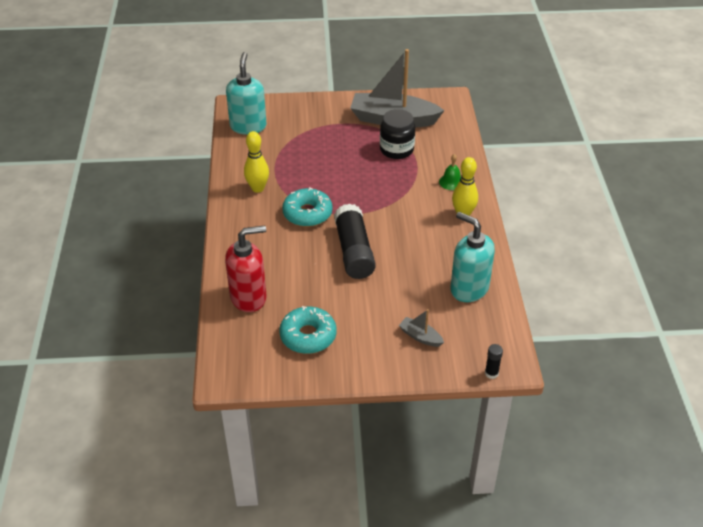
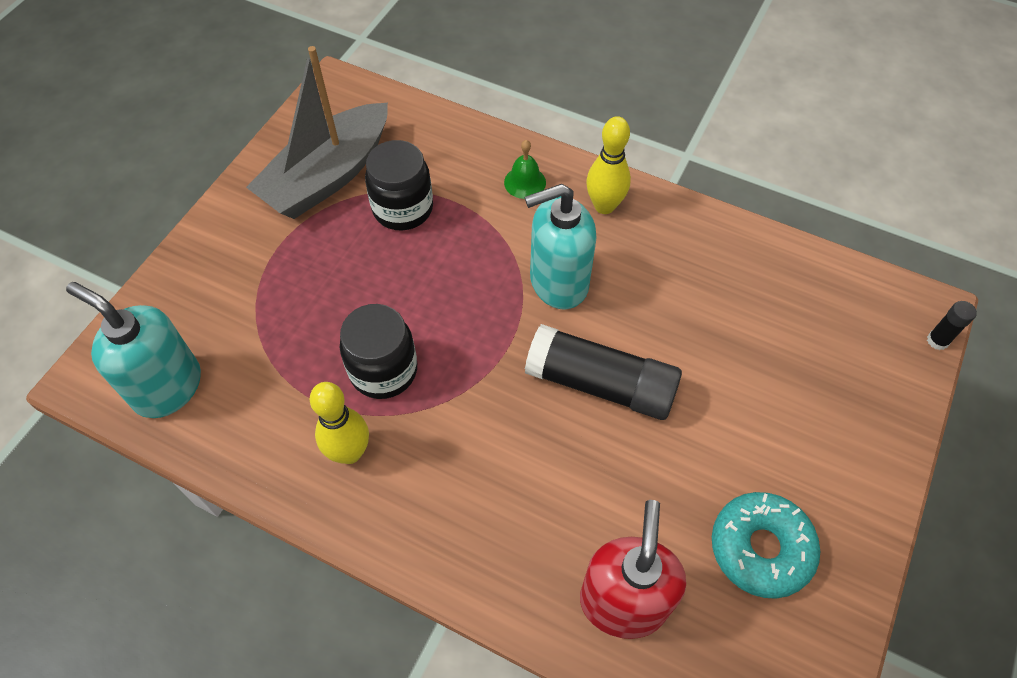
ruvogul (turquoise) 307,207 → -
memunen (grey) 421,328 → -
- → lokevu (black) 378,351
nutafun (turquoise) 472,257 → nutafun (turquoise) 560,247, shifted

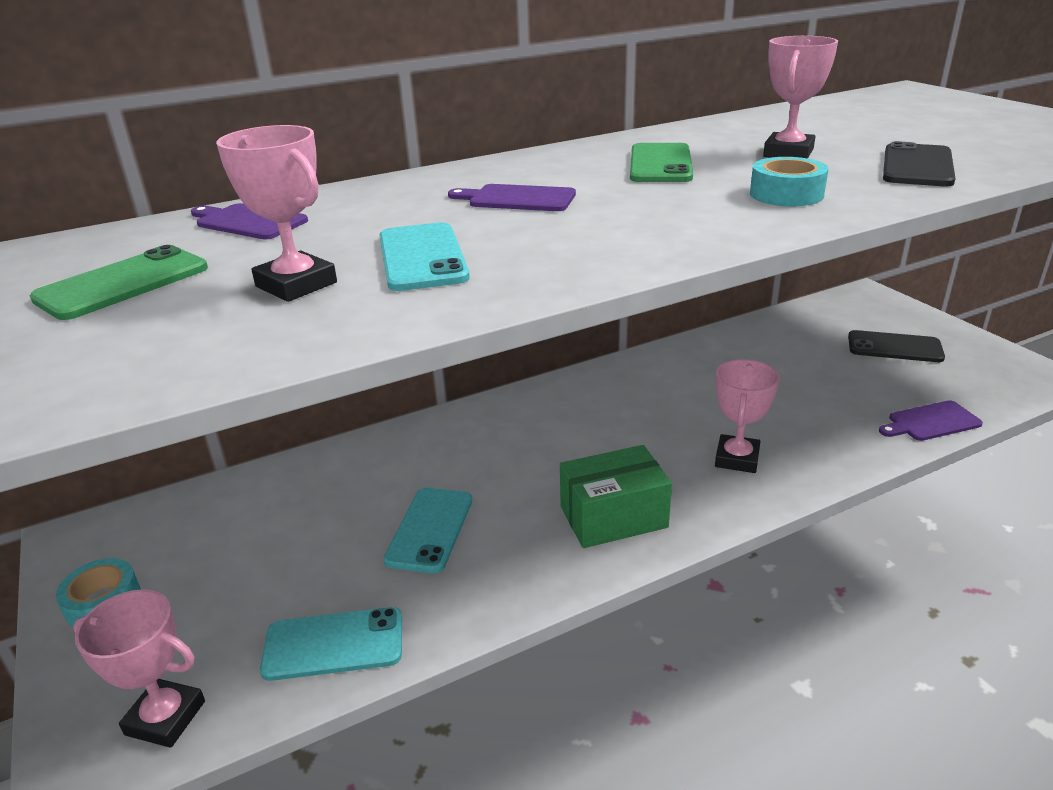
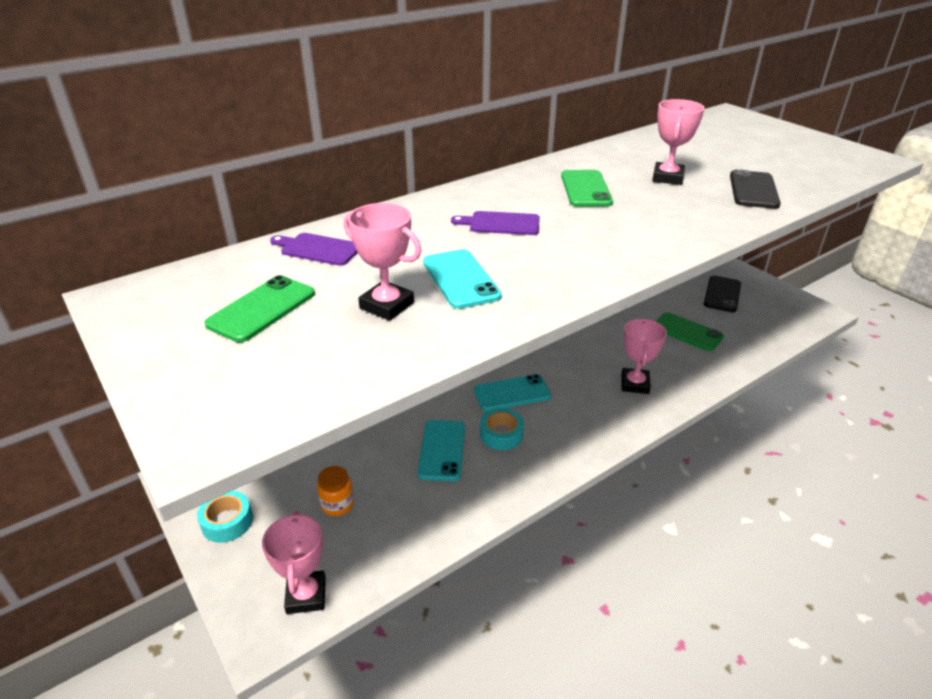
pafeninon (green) 616,496 → -
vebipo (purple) 931,420 → -
- → lokevu (orange) 335,491
- → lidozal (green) 690,331
lidozal (turquoise) 331,644 → lidozal (turquoise) 512,392, shifted
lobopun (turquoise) 789,181 → lobopun (turquoise) 502,429, shifted
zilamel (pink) 139,668 → zilamel (pink) 294,562, 75 degrees clockwise
lidozal (black) 896,346 → lidozal (black) 722,294, 75 degrees counterclockwise

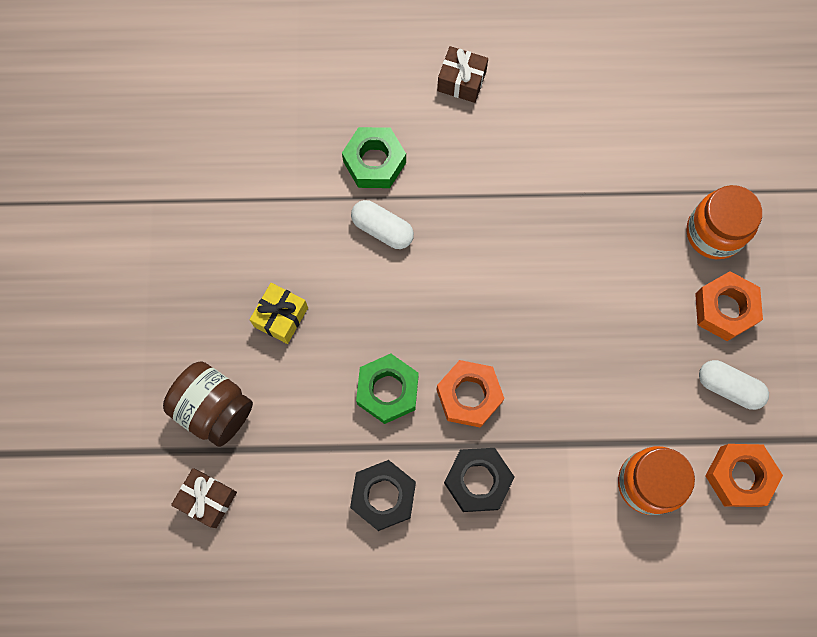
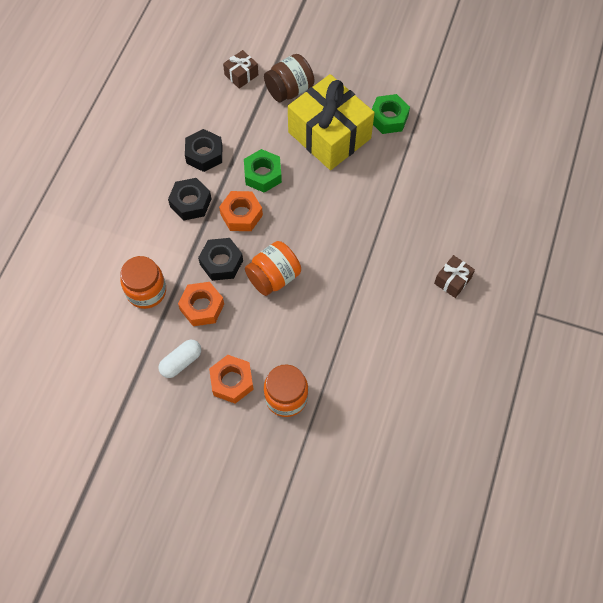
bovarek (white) 382,224 → -
- → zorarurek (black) 220,259
- → lokevu (orange) 273,268
zorarurek (green) 374,157 → zorarurek (green) 391,114, shifted
zorarurek (orange) 744,475 → zorarurek (orange) 201,304, shifted
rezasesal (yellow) 278,313 → rezasesal (yellow) 331,122, x2.37

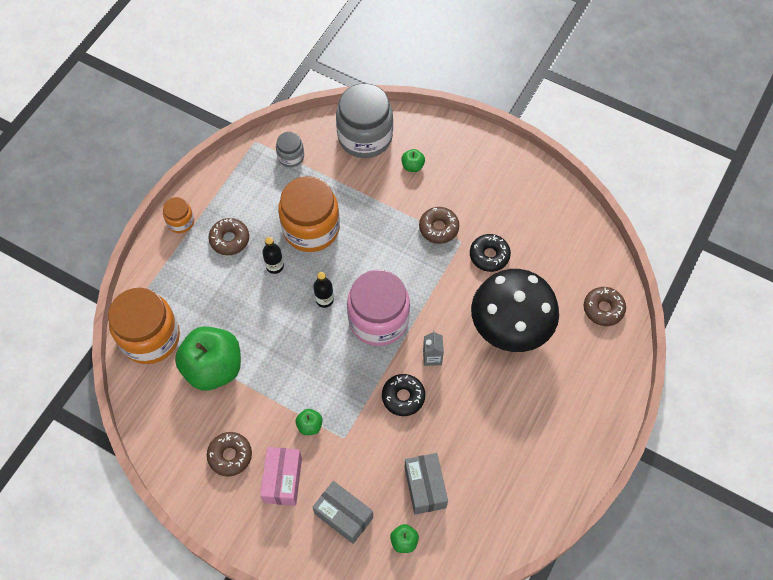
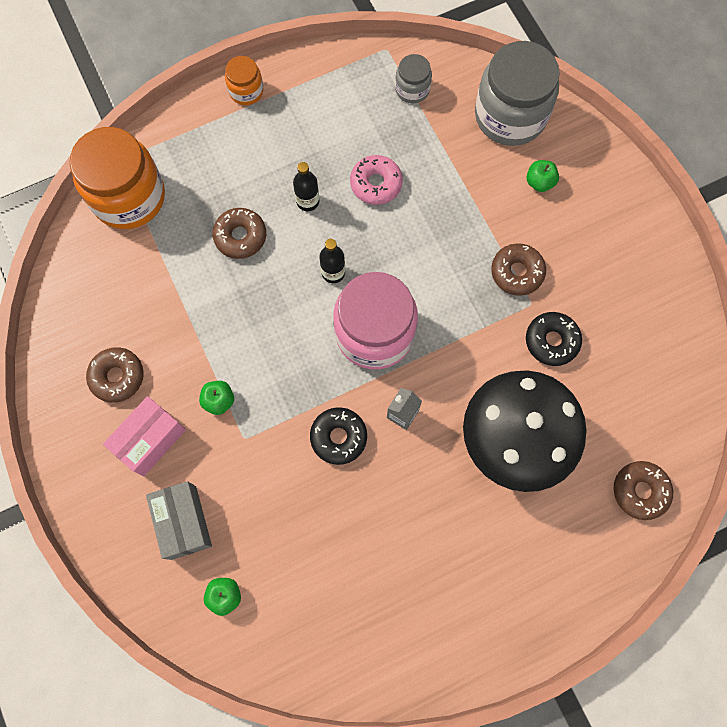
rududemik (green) 208,358 → -
pafeninon (grey) 426,484 → -
ruvogul (brown) 228,236 → ruvogul (brown) 239,233, shifted
lokevu (orange) 309,214 → ruvogul (pink) 376,180

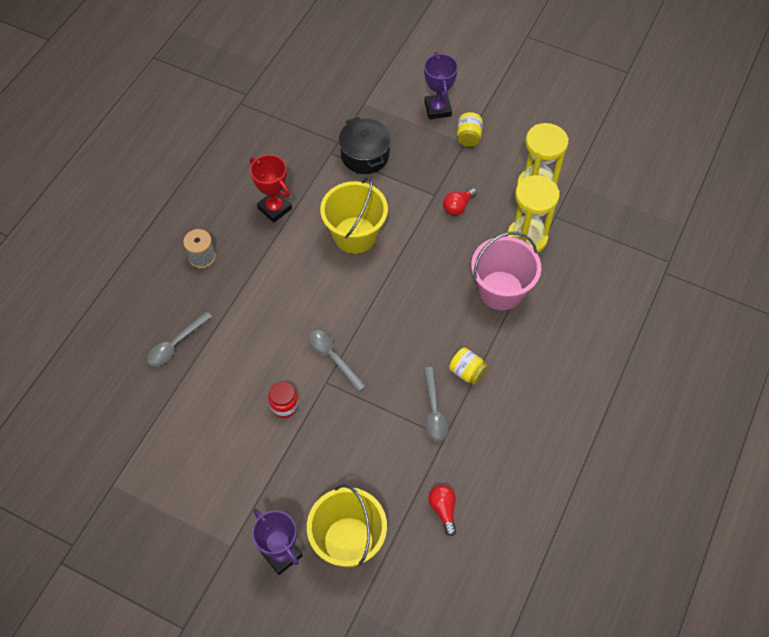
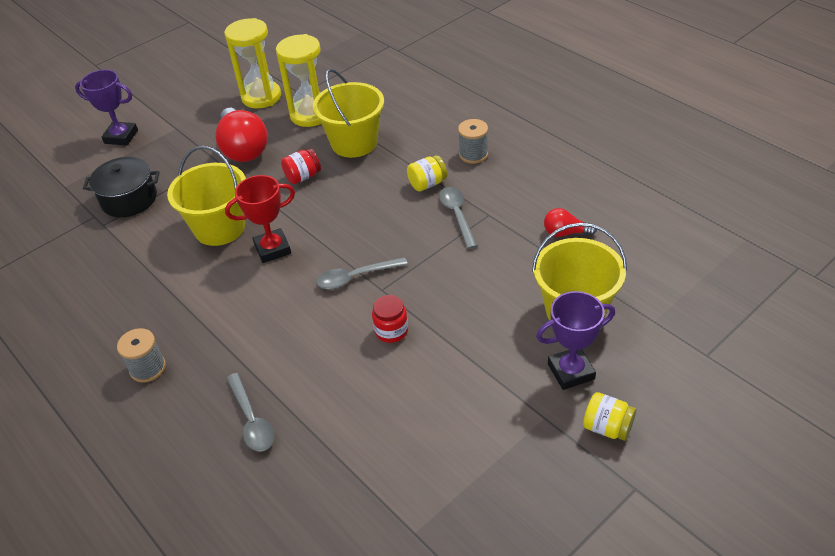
- → lokevu (red) 301,166
- → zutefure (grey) 473,141
zilamel (red) 271,189 → zilamel (red) 260,219, shifted
lokevu (yellow) 470,129 → lokevu (yellow) 609,416, shifted
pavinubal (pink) 506,271 → pavinubal (yellow) 348,113
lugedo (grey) 436,404 → lugedo (grey) 458,218, 120 degrees counterclockwise
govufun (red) 460,201 → govufun (red) 241,135, x2.01

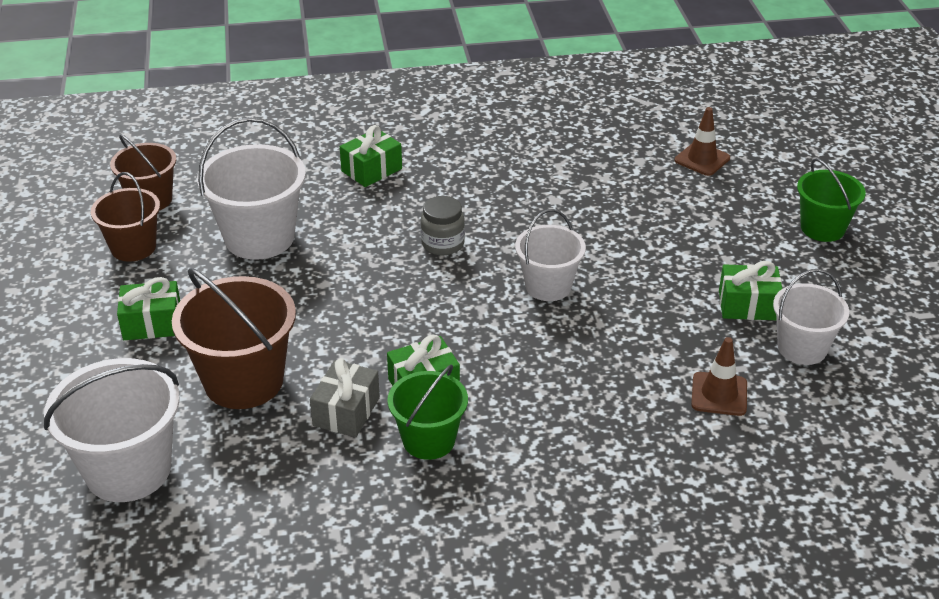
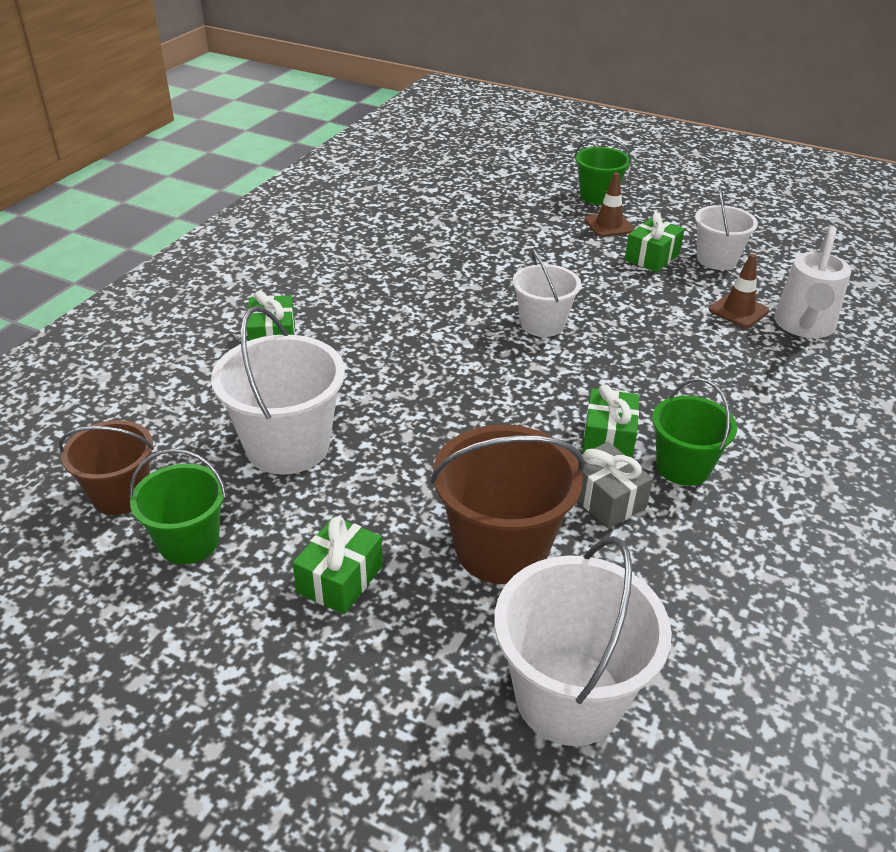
lokevu (grey) 442,225 → -
- → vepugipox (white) 812,282
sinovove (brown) 702,141 → sinovove (brown) 609,205, shifted
pavinubal (brown) 125,217 → pavinubal (green) 178,506

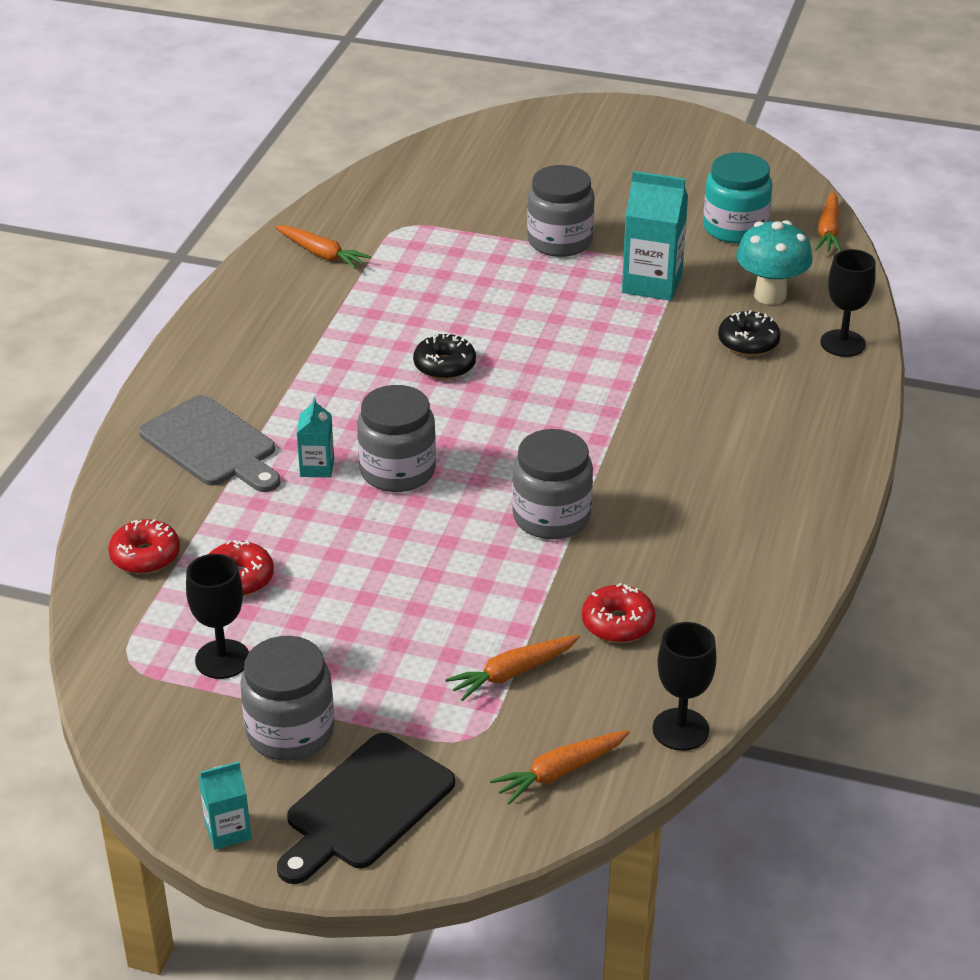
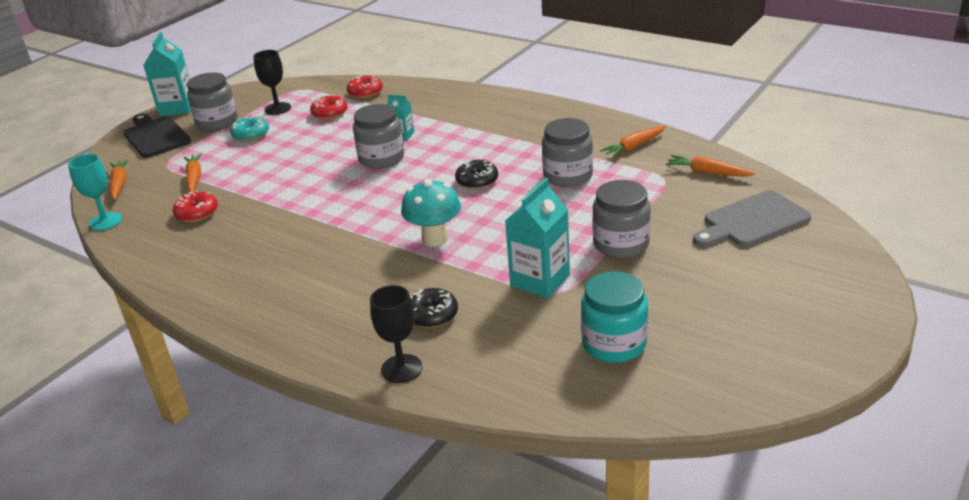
- → ruvogul (turquoise) 249,129
vebipo (grey) 210,443 → vebipo (grey) 752,218, shifted
lokevu (grey) 552,484 → lokevu (grey) 567,152, shifted
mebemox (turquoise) 774,262 → mebemox (turquoise) 431,212, shifted
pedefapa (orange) 828,222 → pedefapa (orange) 710,165, shifted
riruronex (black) 685,686 → riruronex (turquoise) 95,192
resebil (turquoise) 225,806 → resebil (turquoise) 167,74, x1.84

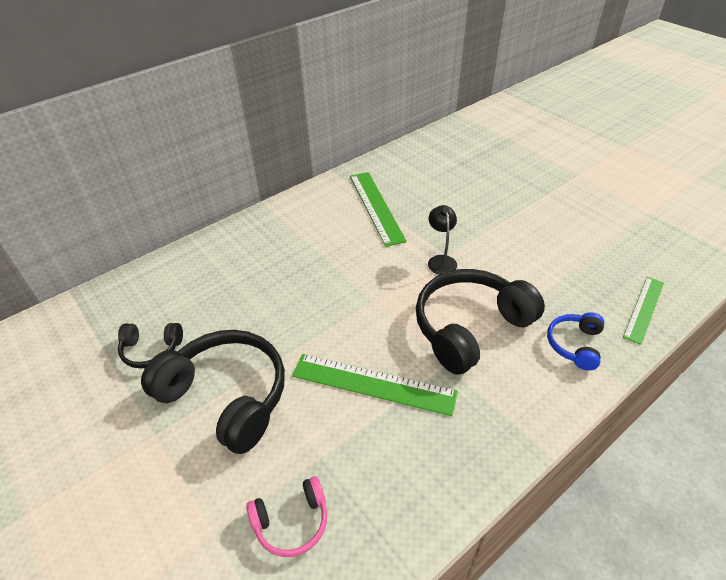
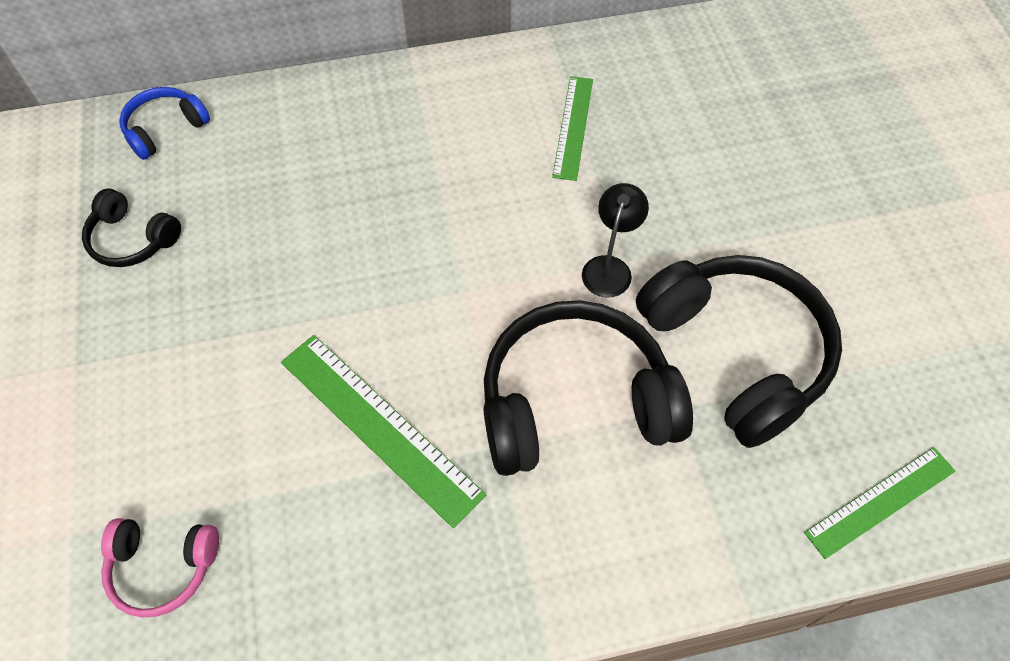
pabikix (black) 213,392 → pabikix (black) 739,351, shifted
pabikix (blue) 576,341 → pabikix (blue) 164,123, shifted
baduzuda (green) 378,209 → baduzuda (green) 572,128, x0.65

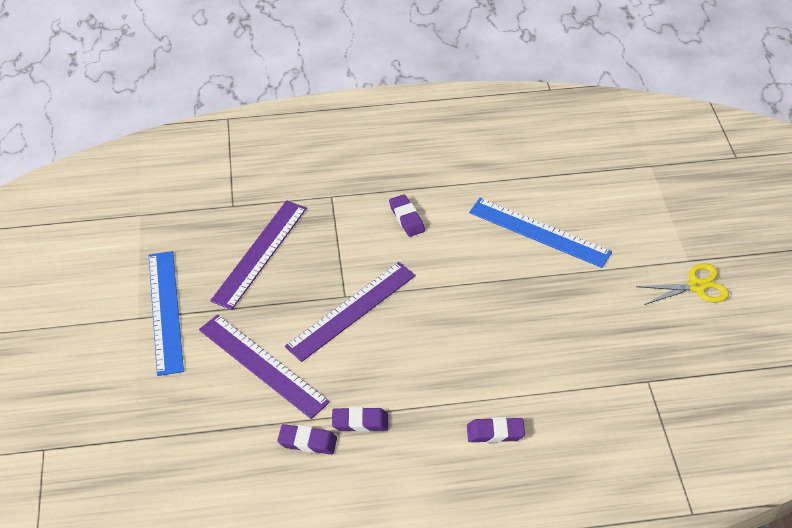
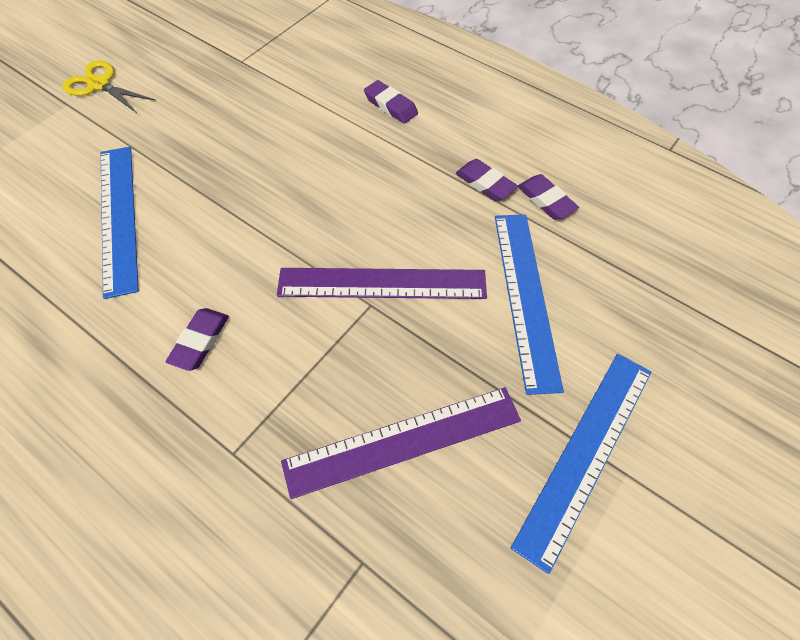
baduzuda (purple) 264,366 → baduzuda (blue) 529,304

